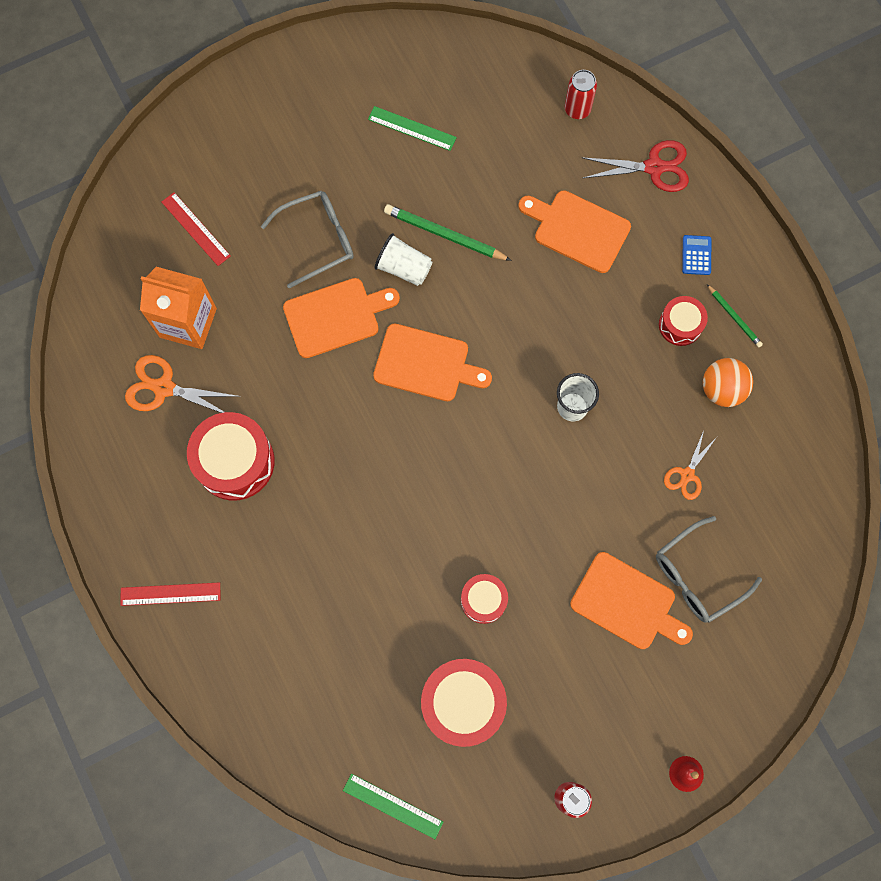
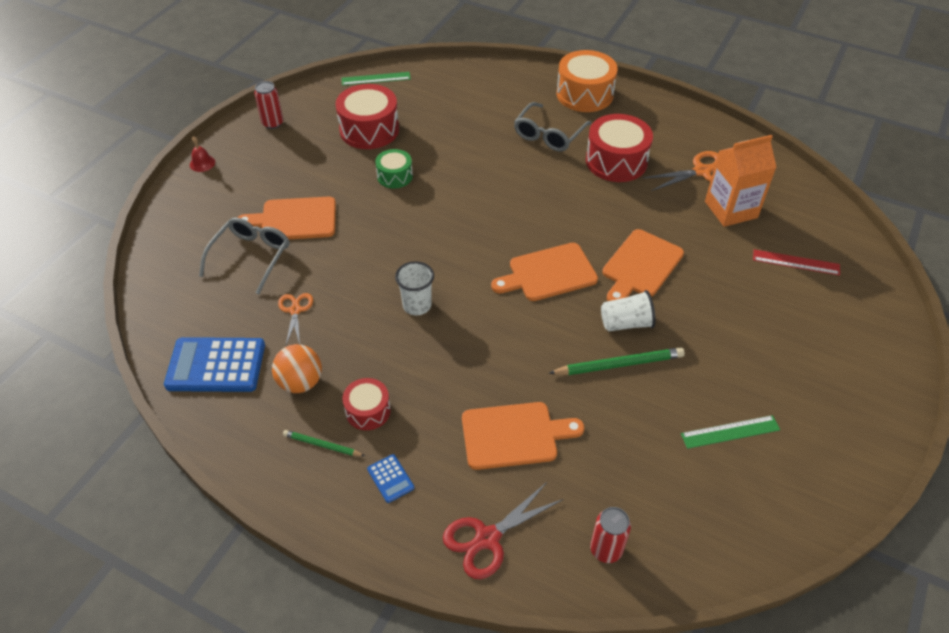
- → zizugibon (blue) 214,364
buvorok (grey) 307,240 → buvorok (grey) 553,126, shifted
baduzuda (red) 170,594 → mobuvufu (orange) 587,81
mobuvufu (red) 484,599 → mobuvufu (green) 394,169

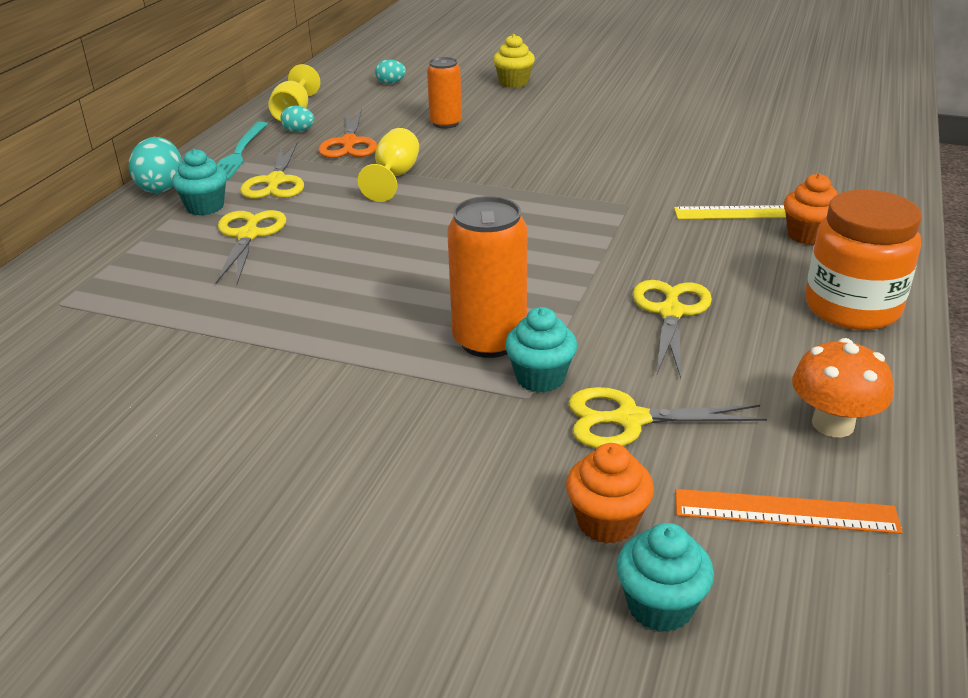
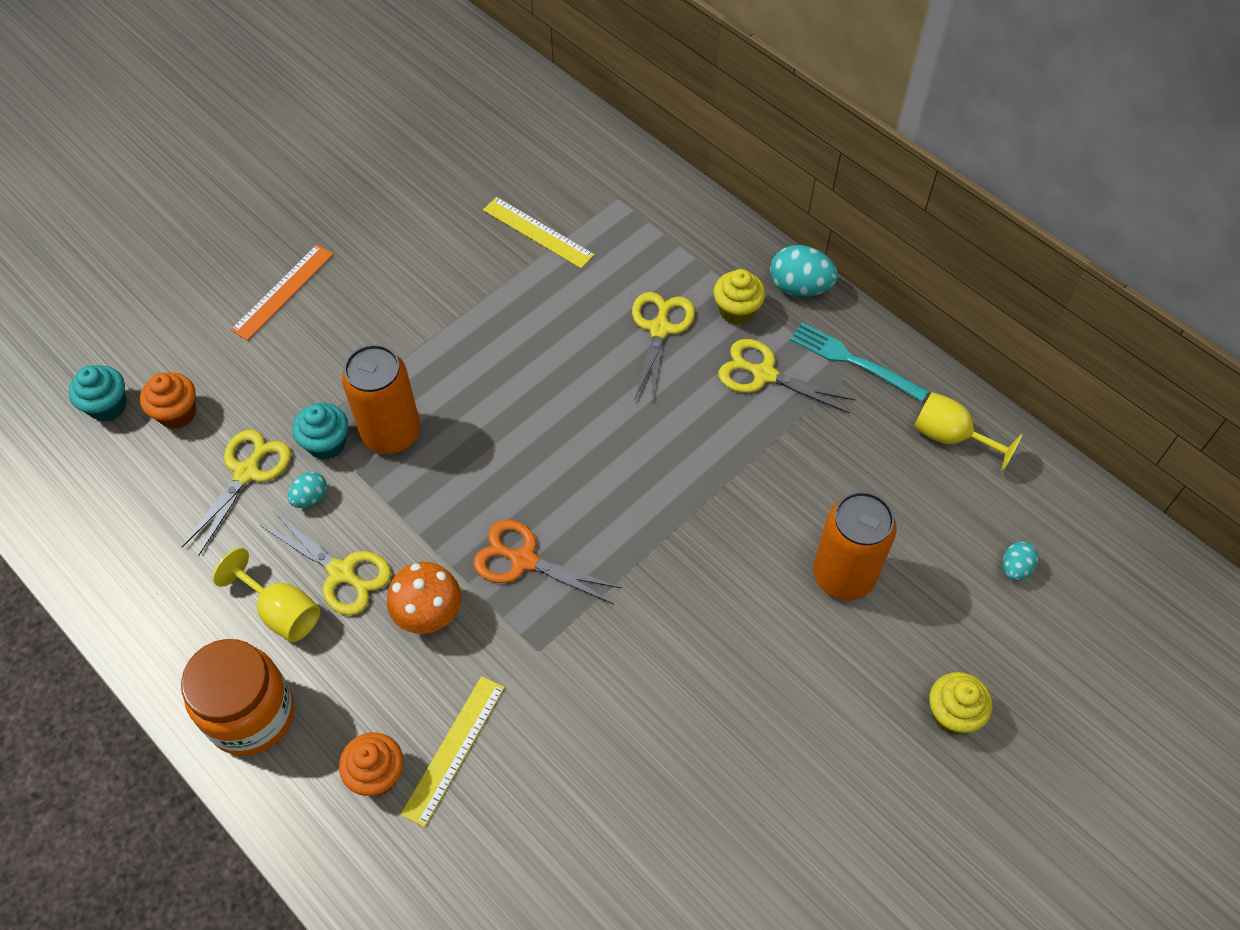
- → baduzuda (yellow) 539,233
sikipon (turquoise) 297,119 → sikipon (turquoise) 307,490, shifted
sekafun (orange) 347,133 → sekafun (orange) 547,562, shifted
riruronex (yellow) 388,165 → riruronex (yellow) 266,595, shifted
baduzuda (orange) 789,511 → baduzuda (orange) 282,293, shifted
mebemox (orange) 842,387 → mebemox (orange) 424,598, shifted
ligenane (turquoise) 199,182 → ligenane (yellow) 739,297
sekafun (yellow) 250,247 → sekafun (yellow) 663,348, 105 degrees counterclockwise
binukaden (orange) 444,93 → binukaden (orange) 855,546, x1.55

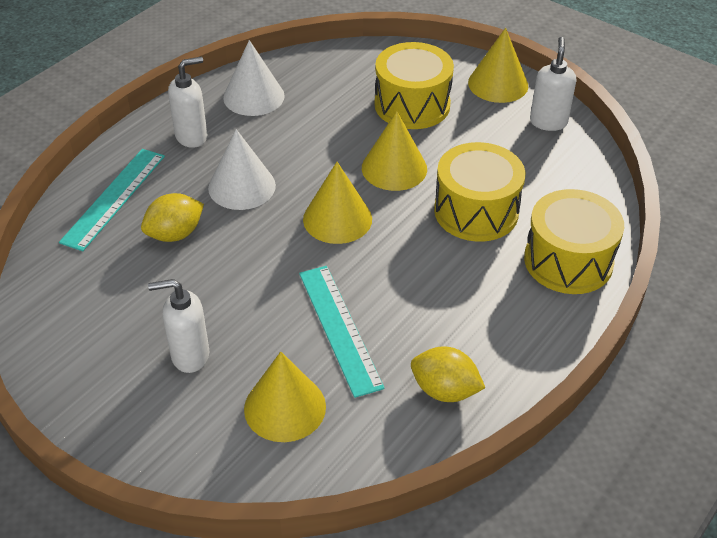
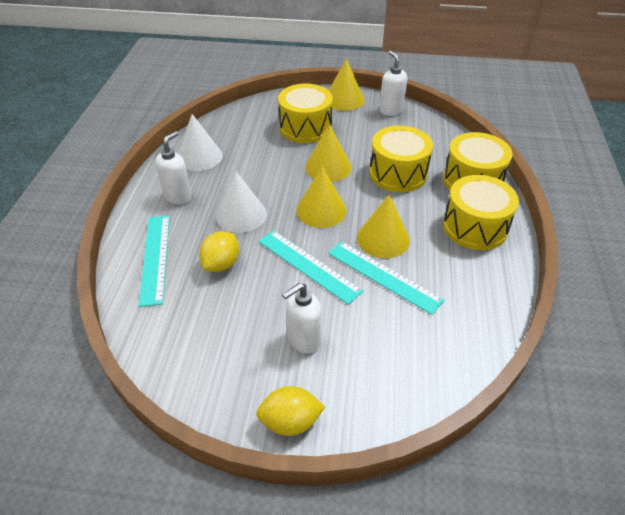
- → baduzuda (turquoise) 310,267
- → mobuvufu (yellow) 481,212
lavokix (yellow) 285,397 → lavokix (yellow) 383,226, shifted
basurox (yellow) 448,374 → basurox (yellow) 290,411, shifted

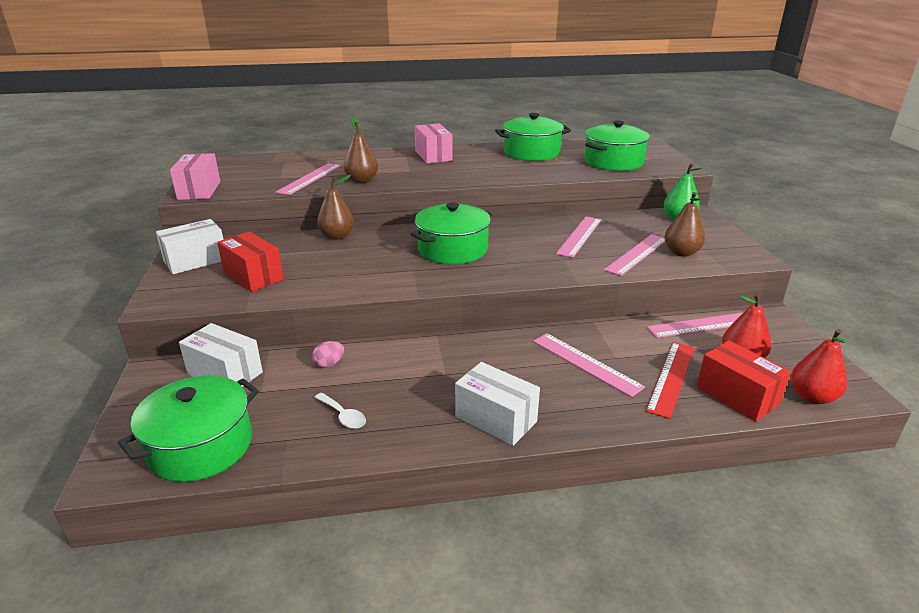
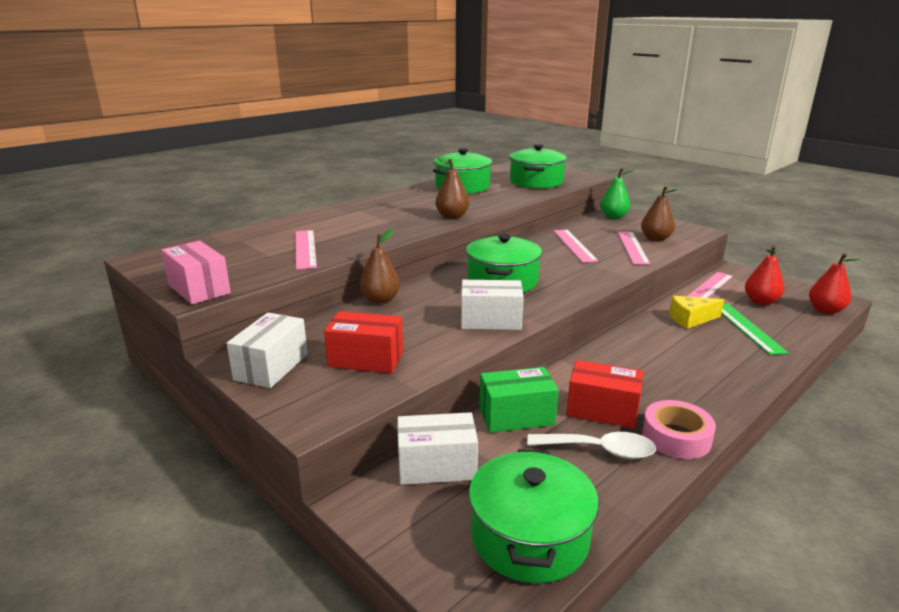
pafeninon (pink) 434,143 → -
baduzuda (pink) 589,365 → -
- → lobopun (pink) 679,429
- → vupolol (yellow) 696,312
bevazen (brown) 361,150 → bevazen (brown) 452,187, shifted
pafeninon (white) 497,404 → pafeninon (white) 492,305, shifted
pafeninon (red) 743,381 → pafeninon (red) 604,394, shifted
sikipon (pink) 328,354 → pafeninon (green) 519,400
baduzuda (red) 670,380 → baduzuda (green) 755,329
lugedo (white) 340,411 → lugedo (white) 591,445, x1.60

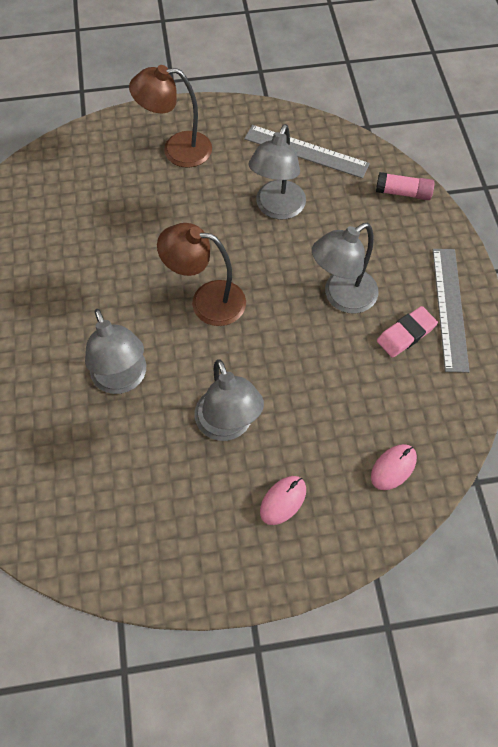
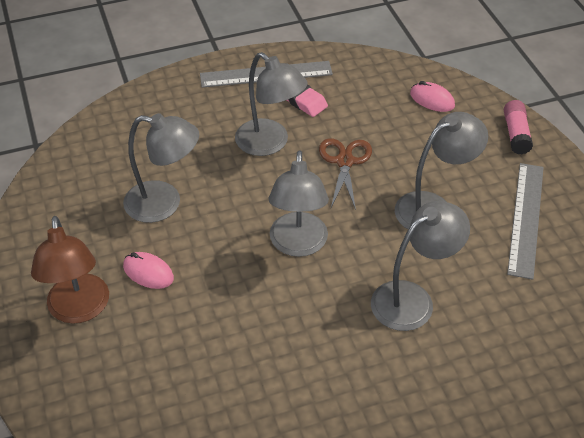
- → sekafun (brown) 345,174
baduzuda (grey) 307,151 → baduzuda (grey) 525,221, shifted
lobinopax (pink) 283,500 → lobinopax (pink) 148,270, shifted
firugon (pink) 405,186 → firugon (pink) 518,127, shifted
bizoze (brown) 201,274 → bizoze (grey) 299,203

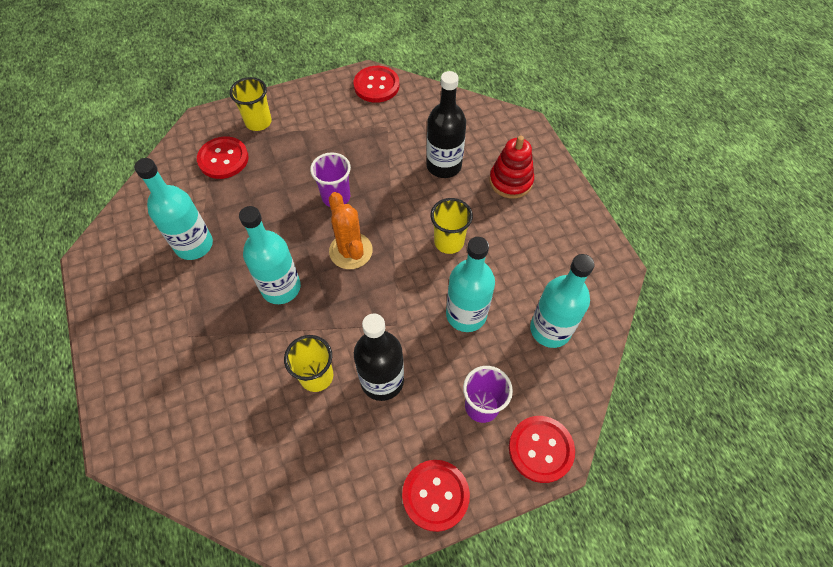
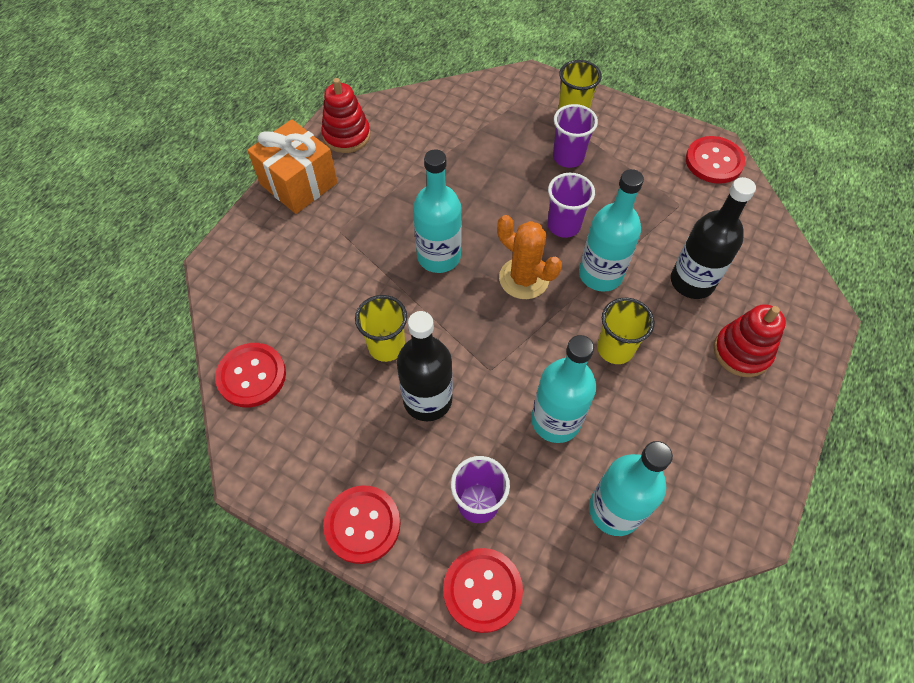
- → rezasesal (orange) 292,166
- → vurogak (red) 345,115
- → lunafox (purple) 575,136
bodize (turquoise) 173,209 → bodize (turquoise) 611,230, shifted
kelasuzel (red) 223,157 → kelasuzel (red) 250,375, shifted
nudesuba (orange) 351,230 → nudesuba (orange) 529,257, 75 degrees counterclockwise

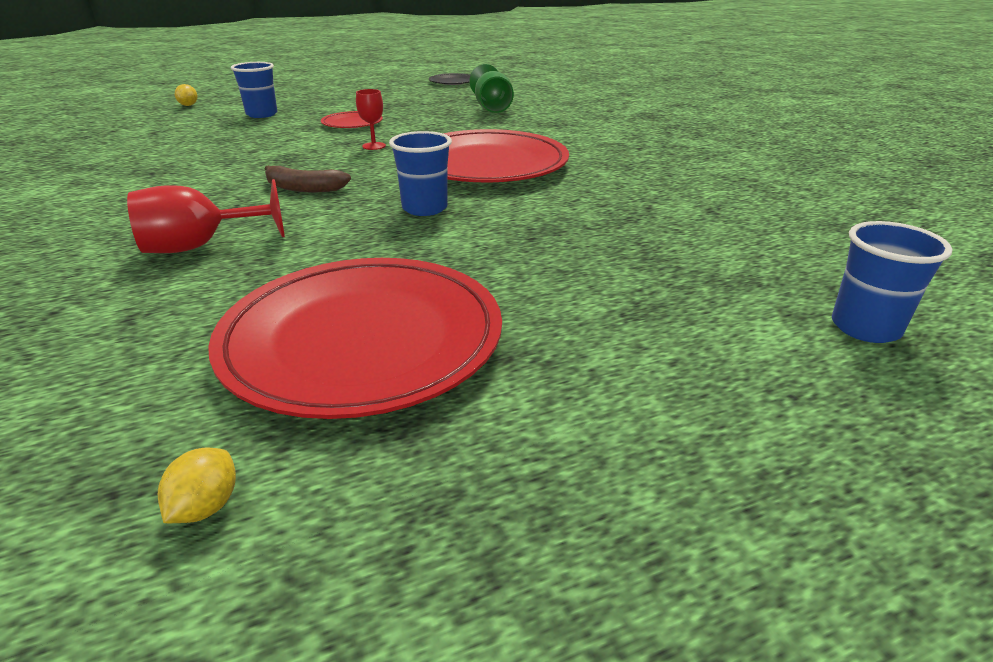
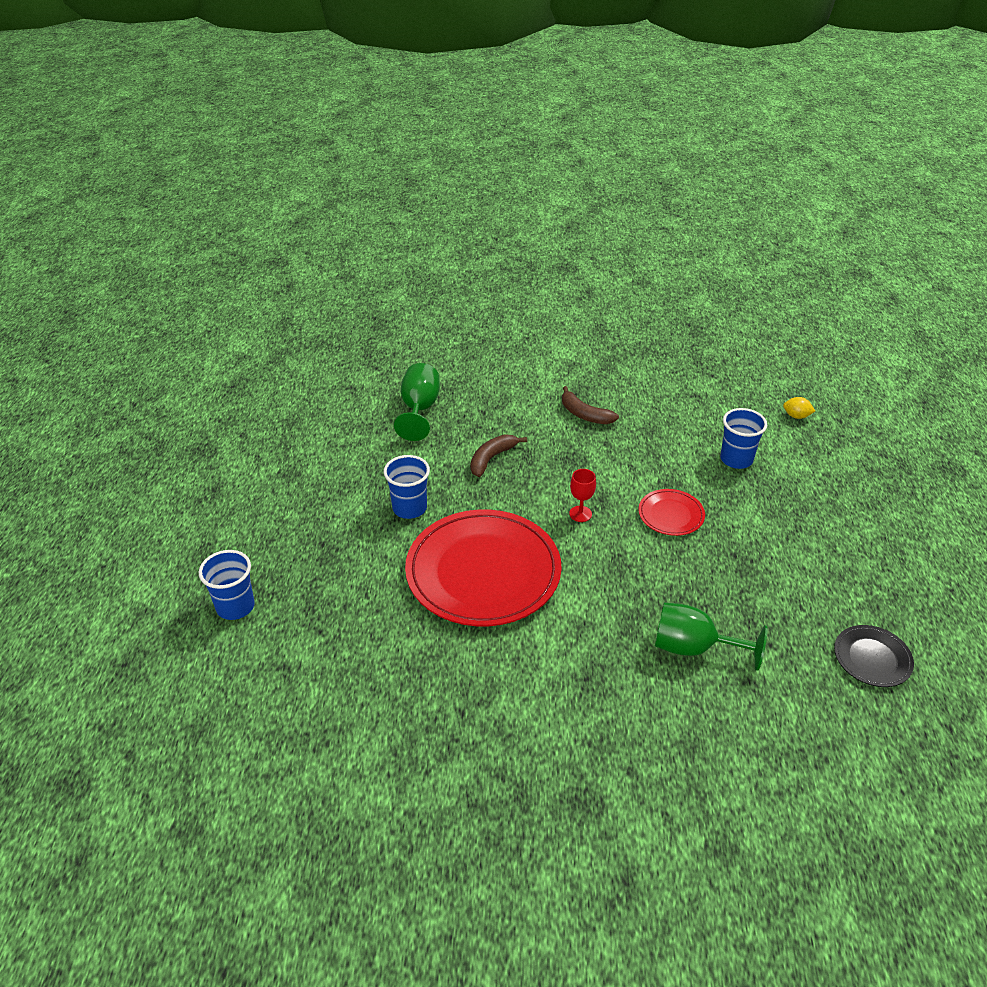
basurox (yellow) 197,485 → -
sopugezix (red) 355,338 → -
- → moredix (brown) 590,405
lunafox (blue) 892,282 → lunafox (blue) 227,585, shifted
riruronex (red) 206,216 → riruronex (green) 417,402

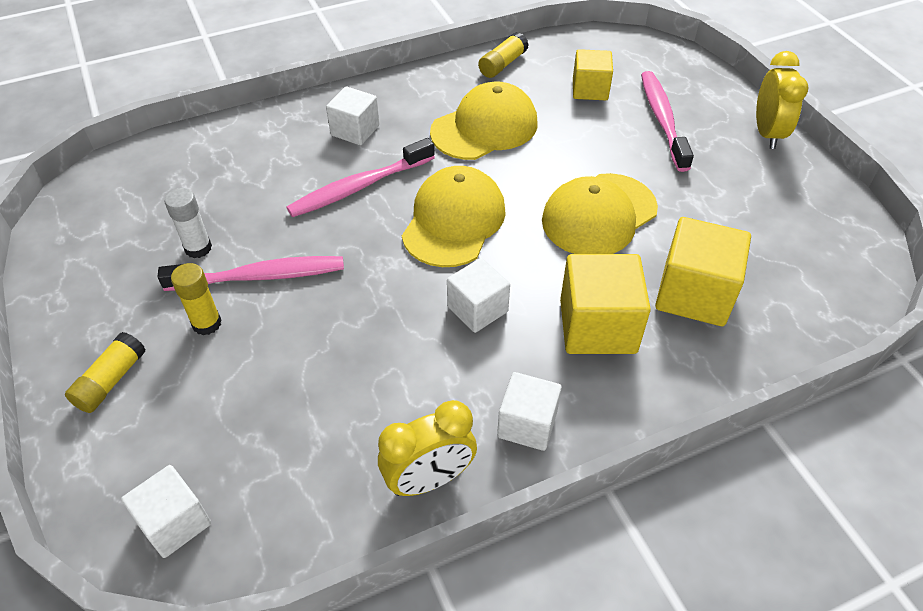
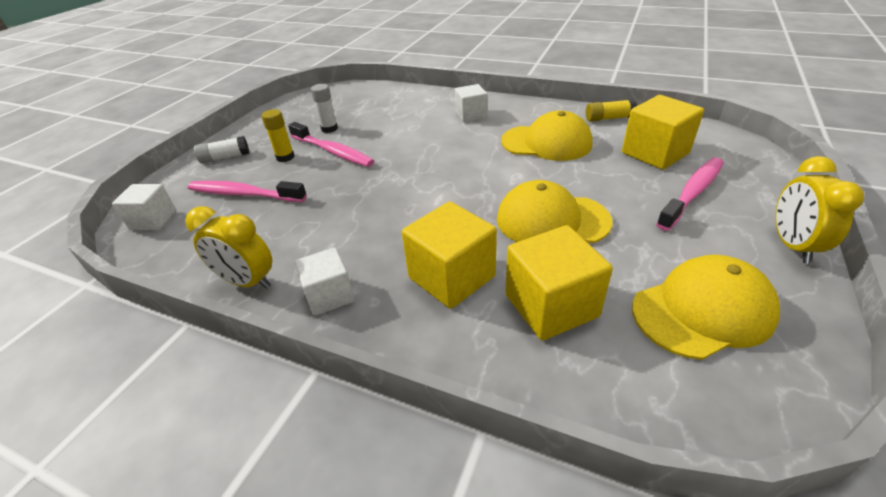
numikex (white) 478,295 → -
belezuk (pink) 360,177 → belezuk (pink) 247,191, shifted
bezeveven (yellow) 454,216 → bezeveven (yellow) 706,307, shifted
firugon (yellow) 105,372 → firugon (white) 221,149
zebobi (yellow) 782,100 → zebobi (yellow) 819,210, 135 degrees clockwise
numikex (yellow) 593,74 → numikex (yellow) 663,132, x1.56

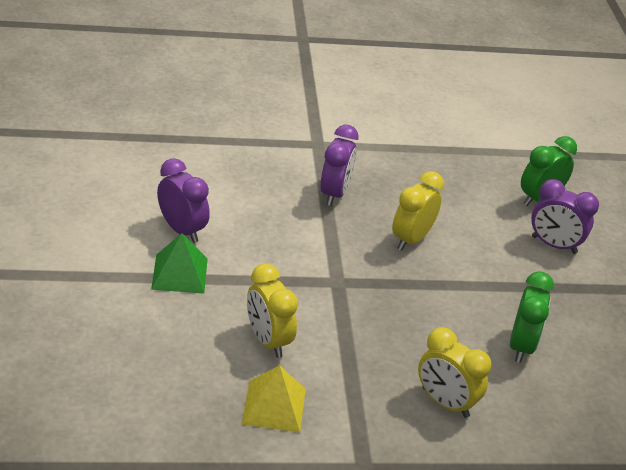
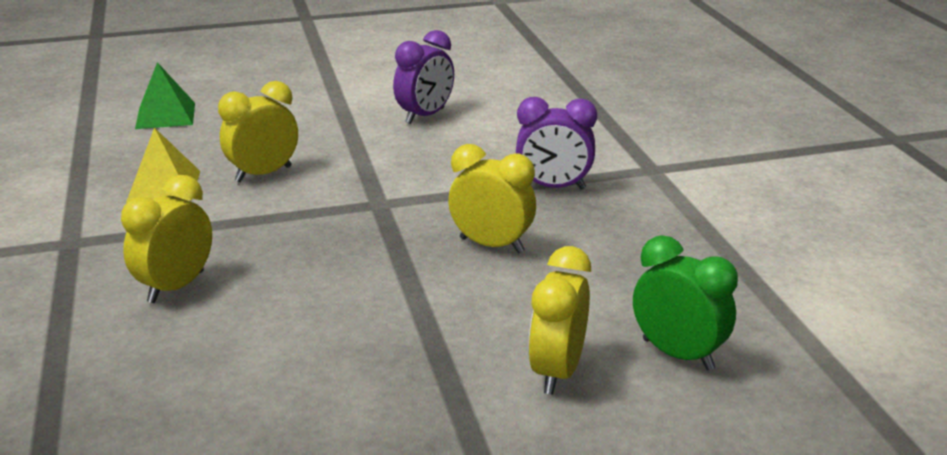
zebobi (green) 532,317 → -
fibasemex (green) 179,263 → fibasemex (green) 165,95, shifted
zebobi (purple) 565,216 → zebobi (yellow) 559,320

